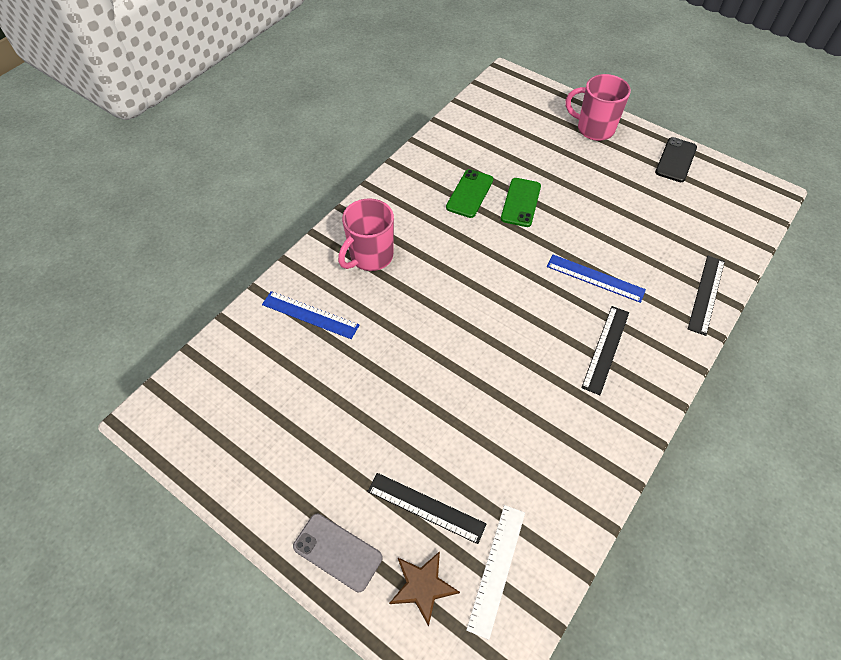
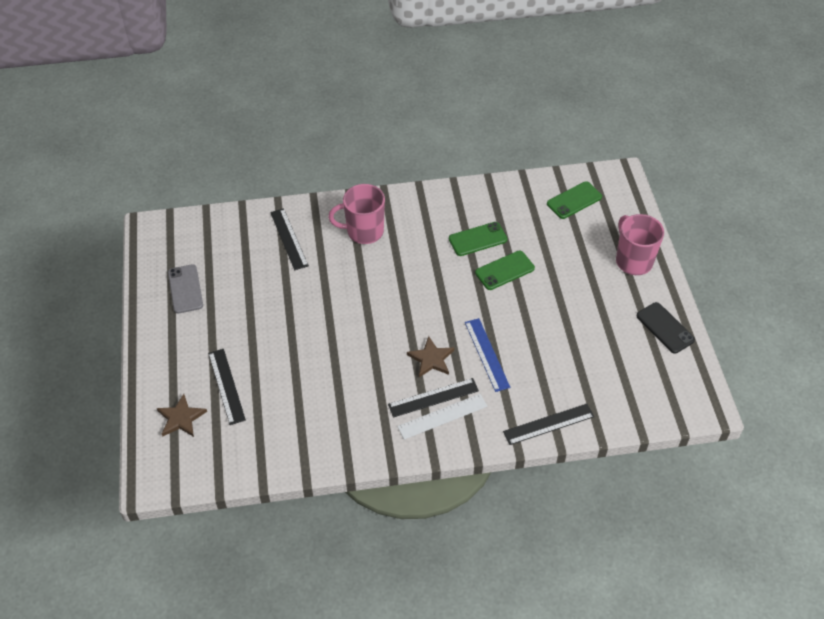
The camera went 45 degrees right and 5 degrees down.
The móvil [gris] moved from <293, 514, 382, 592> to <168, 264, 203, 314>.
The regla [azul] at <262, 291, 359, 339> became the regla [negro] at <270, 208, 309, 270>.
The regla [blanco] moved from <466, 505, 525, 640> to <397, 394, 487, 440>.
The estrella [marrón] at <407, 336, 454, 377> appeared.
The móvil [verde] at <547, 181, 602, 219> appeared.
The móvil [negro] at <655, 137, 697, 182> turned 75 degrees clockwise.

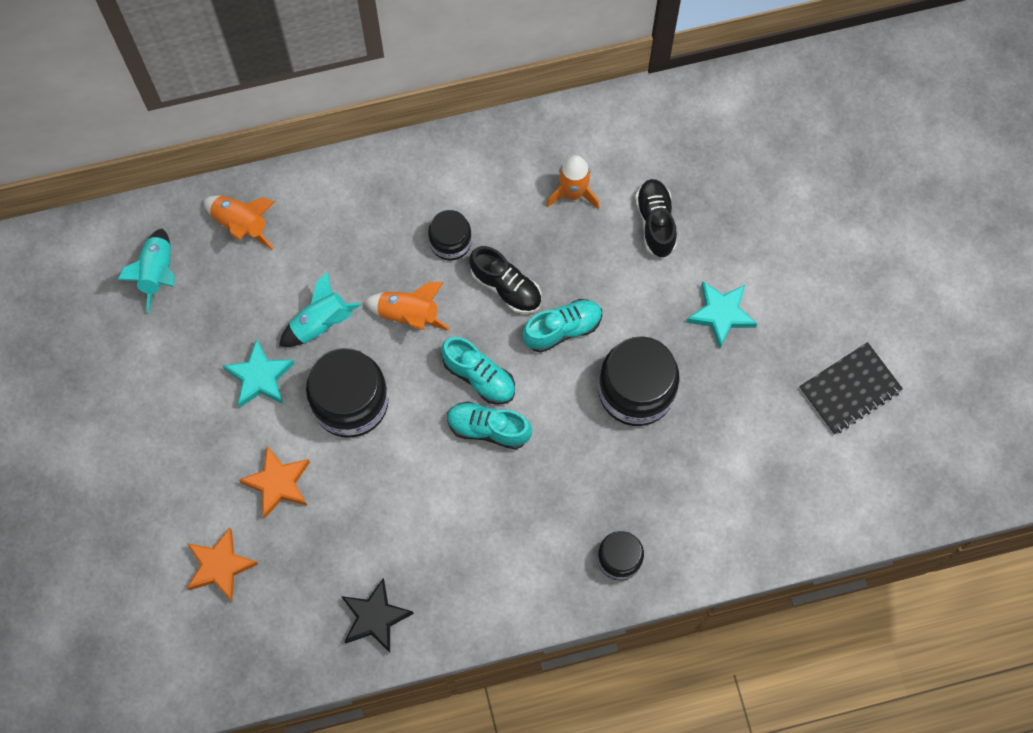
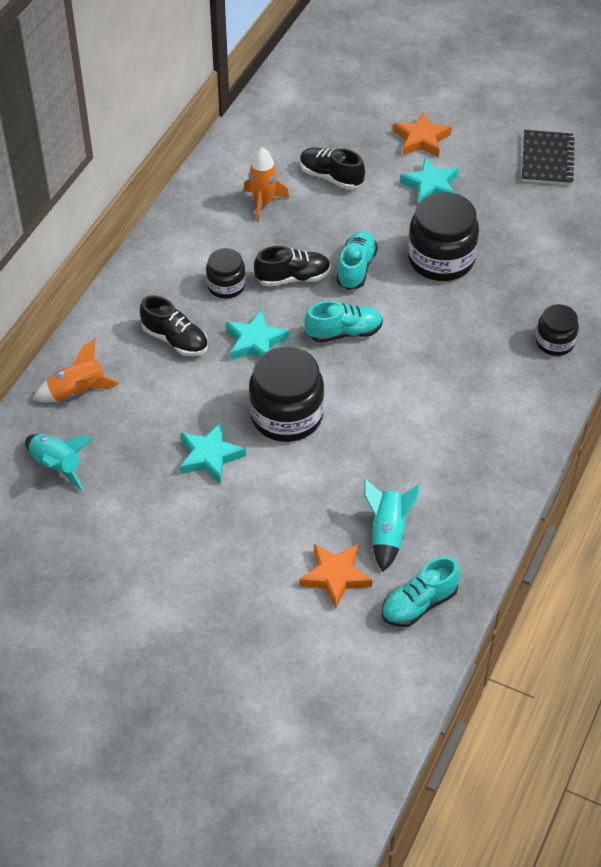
The camera went 50 degrees left and 20 degrees down.
The zapato [negro] at <140, 295, 208, 356> appeared.
The cohete [naranja] at <363, 282, 450, 330> was replaced by the estrella [turquesa] at <226, 310, 289, 360>.
The cohete [turquesa] moved from <279, 271, 361, 347> to <364, 479, 420, 572>.
The zapato [turquesa] moved from <447, 402, 532, 449> to <381, 557, 460, 627>.
The estrella [naranja] moved from <239, 446, 310, 519> to <393, 111, 452, 157>.
The estrella [negro] at <341, 578, 414, 653> disappeared.

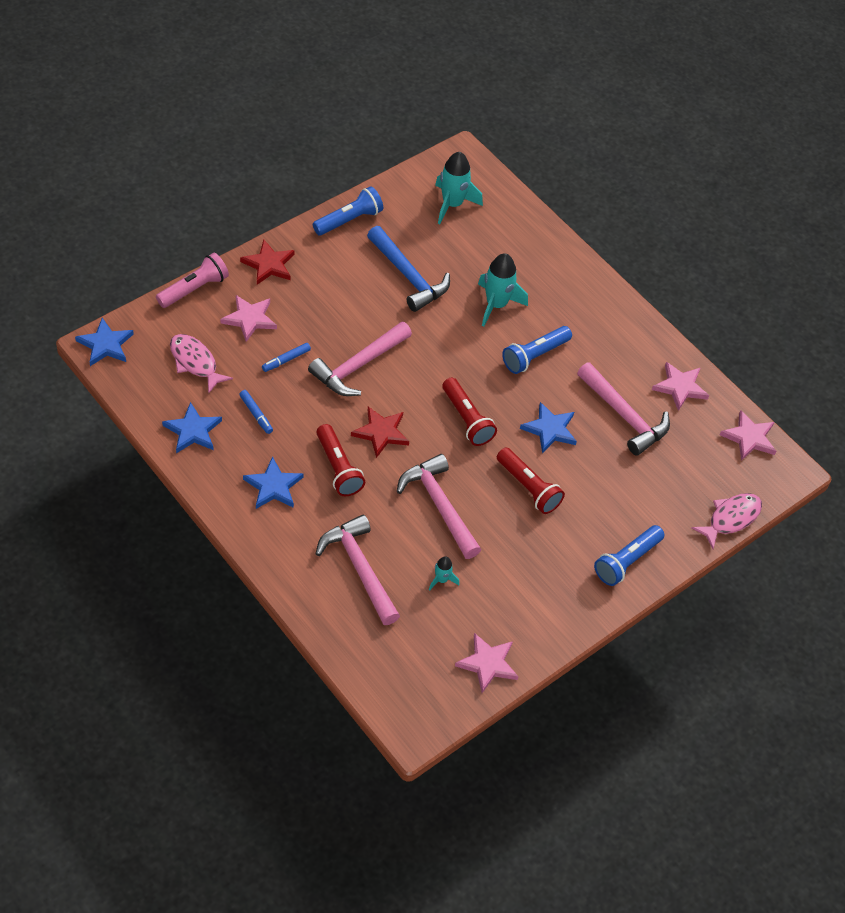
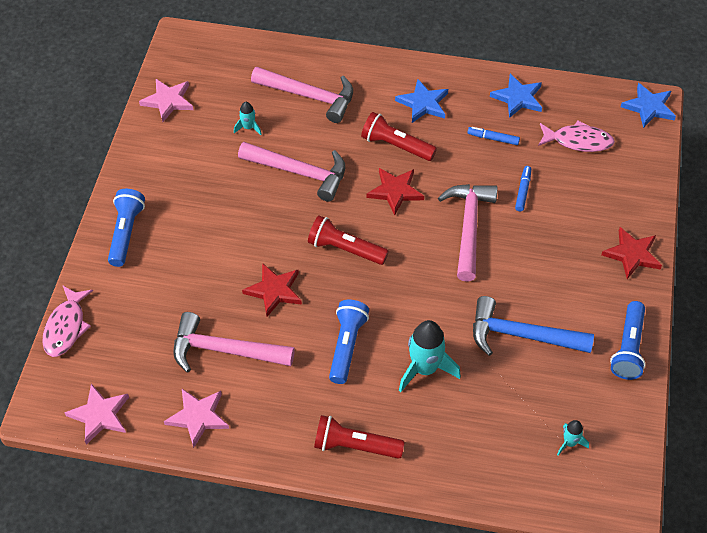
The camera went 145 degrees right and 0 degrees up.
The estrella [azul] at <520, 402, 577, 453> became the estrella [rojo] at <242, 263, 302, 317>.
The lámpara de mano [rojo] moved from <497, 448, 565, 514> to <314, 415, 405, 459>.
The cohete [turquesa] at <435, 152, 483, 224> changed to 0.50 times the size.
The lámpara de mano [rosa] at <156, 253, 229, 308> disappeared.
The estrella [rosa] at <220, 295, 277, 342> disappeared.

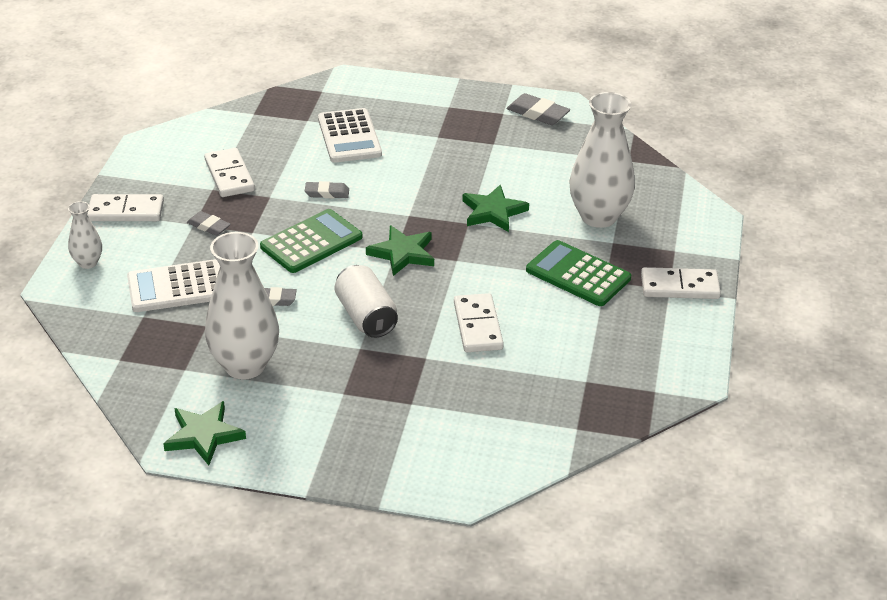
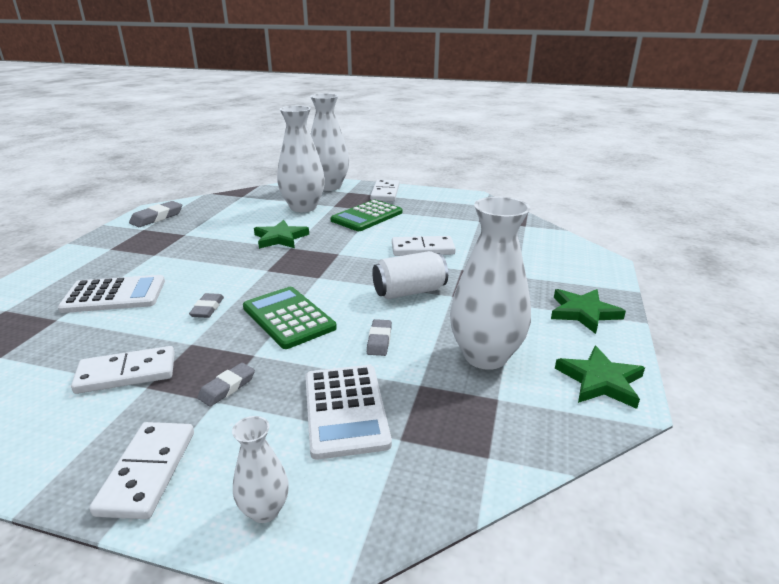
The camera went 85 degrees left and 10 degrees down.
The florero [blanco] at <310, 94, 349, 191> appeared.
The estrella [verde] moved from <366, 225, 434, 276> to <551, 289, 626, 334>.

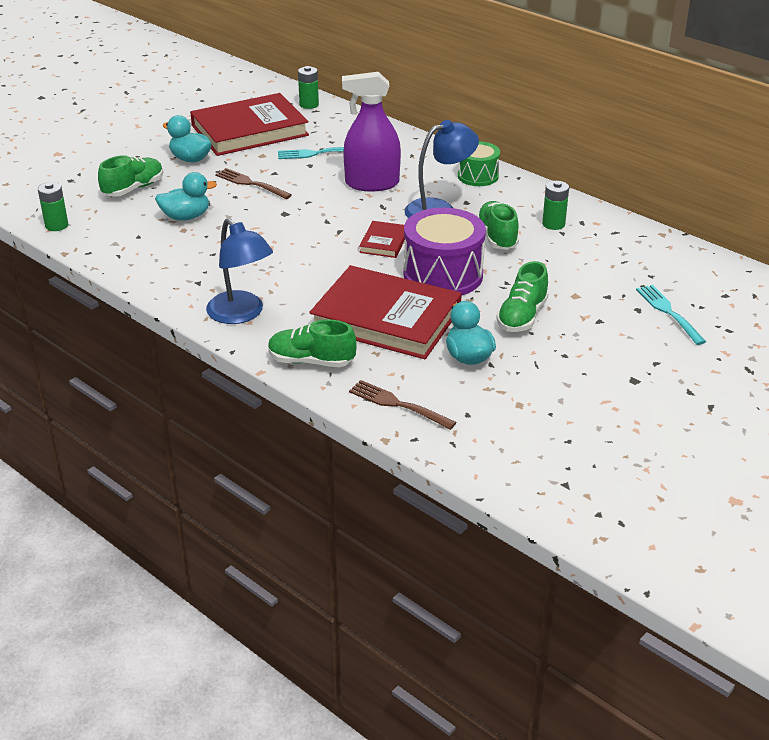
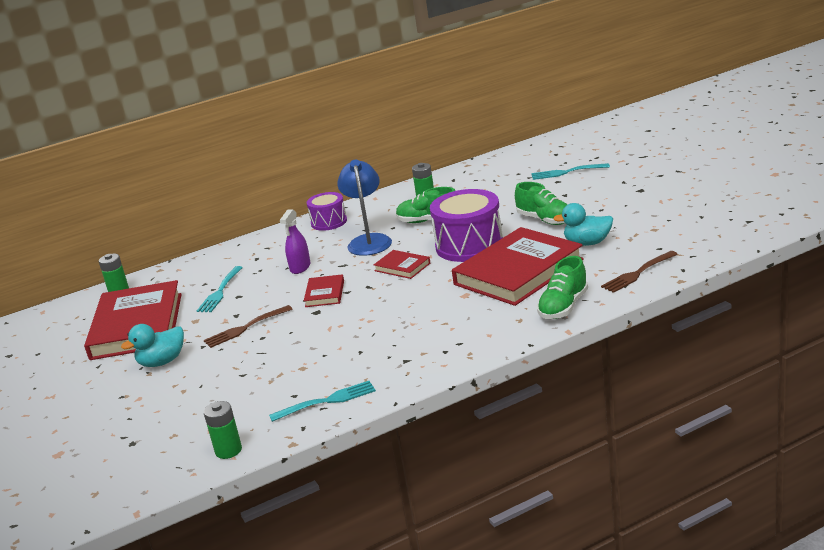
The camera went 65 degrees left and 10 degrees down.
The tenedor [turquesa] at <269, 381, 376, 422> appeared.
The pulverizador [morado] at <342, 72, 401, 192> changed to 0.57 times the size.
The libro [rojo] at <304, 274, 344, 307> appeared.
The tambor [verde] at <458, 141, 500, 186> became the tambor [morado] at <306, 192, 347, 231>.
The zapato [verde] at <98, 155, 163, 197> disappeared.
The pato [turquesa] at <155, 172, 217, 221> disappeared.
The lámpara [azul] at <206, 218, 273, 324> disappeared.

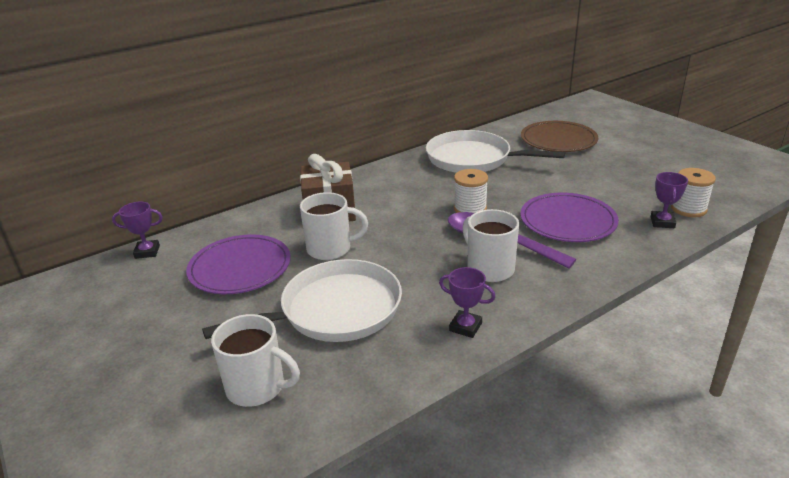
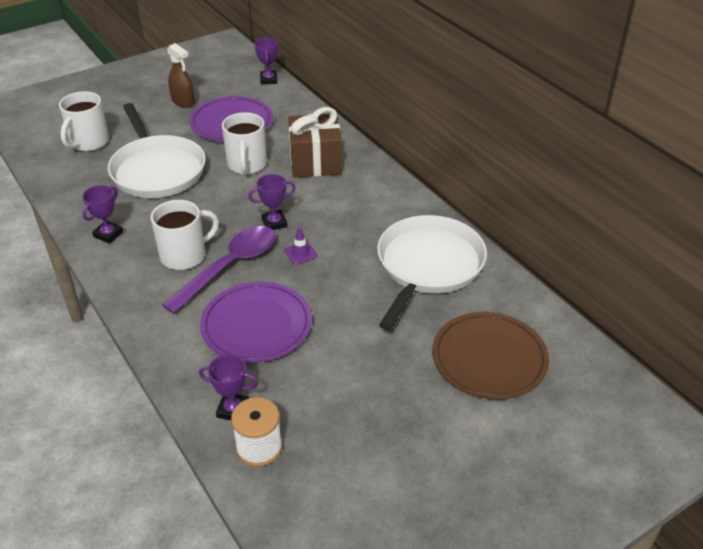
The camera went 90 degrees right and 10 degrees up.
The pulverizador [marrón] at <167, 43, 195, 108> appeared.
The trofeo [morado] at <248, 174, 295, 230> appeared.
The carrete [blanco] at <454, 169, 488, 213> was replaced by the cono de tráfico [morado] at <284, 227, 318, 265>.

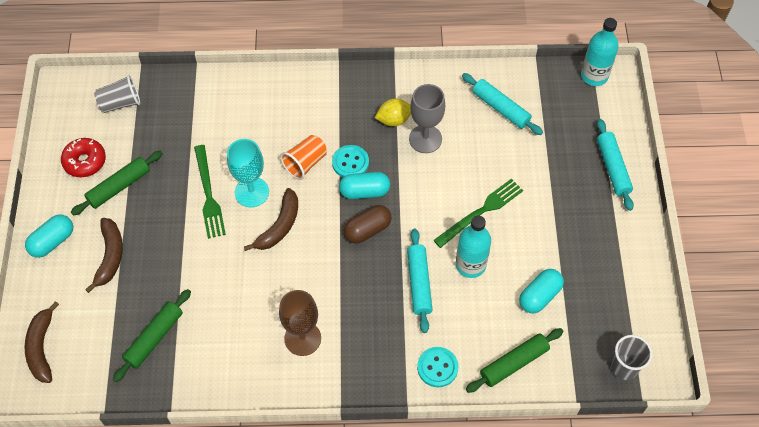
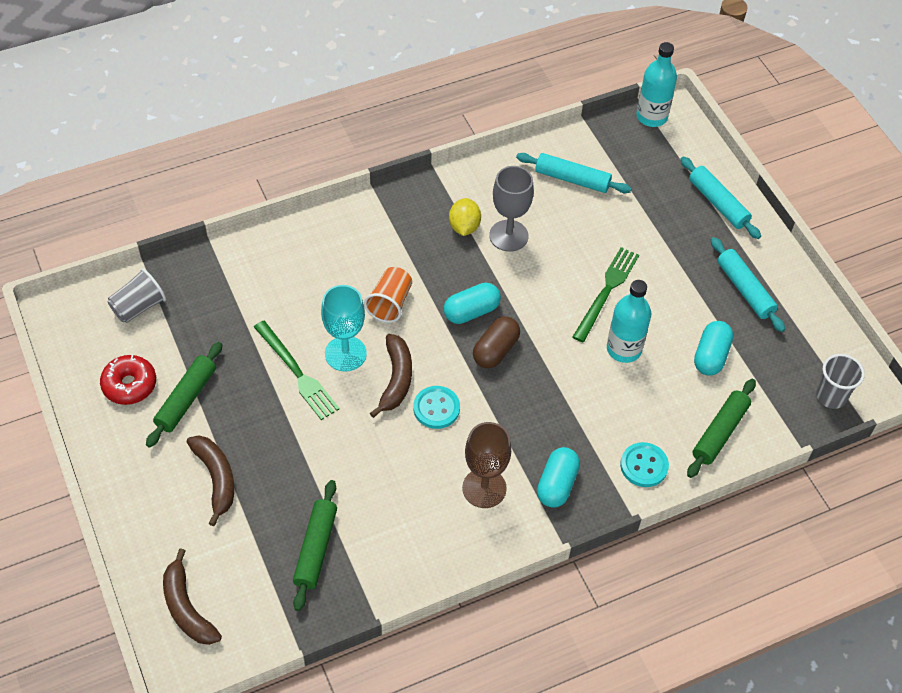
The camera went 25 degrees left and 5 degrees down.
The botón [turquesa] moved from <332, 145, 369, 177> to <413, 386, 460, 429>.
The limón [amarillo] at <375, 99, 411, 126> turned 45 degrees counterclockwise.
The cápsula [turquesa] moved from <25, 214, 73, 258> to <537, 447, 580, 508>.
The rodillo [turquesa] moved from <407, 229, 433, 333> to <711, 237, 785, 332>.

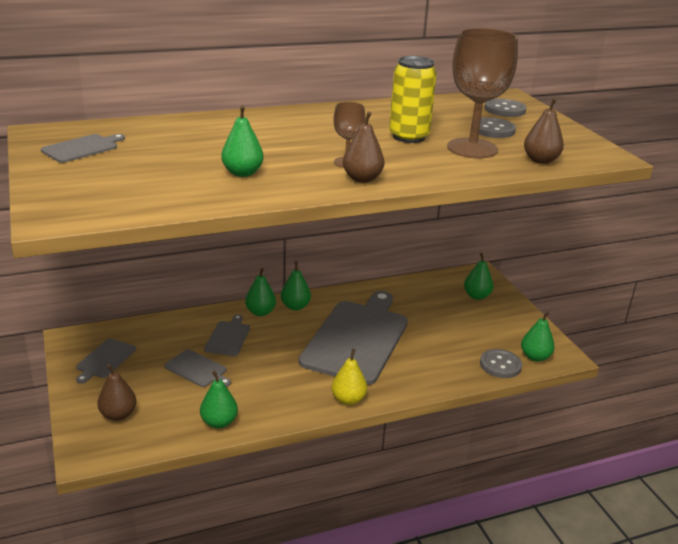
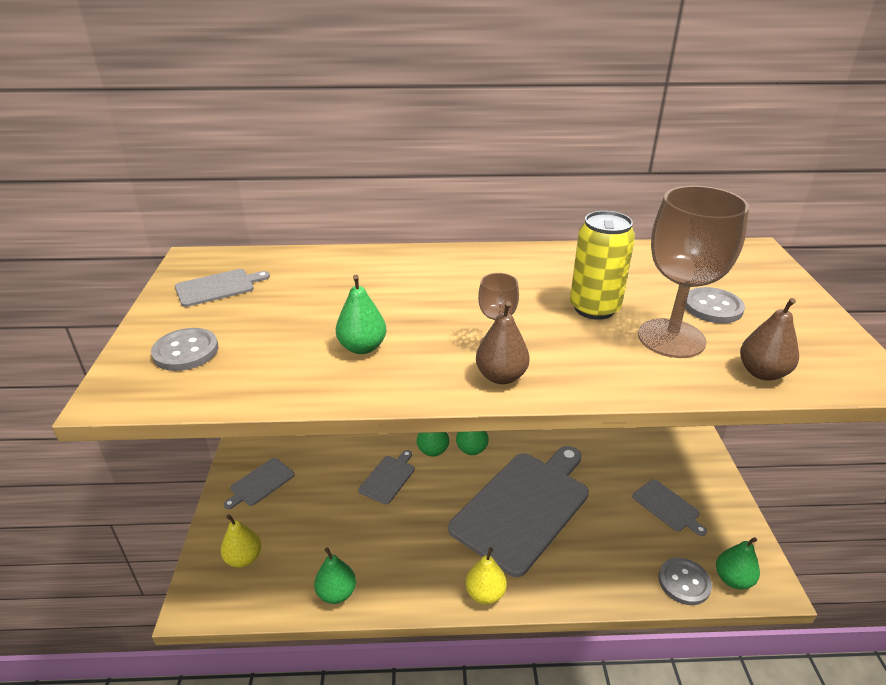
The camera went 20 degrees right and 5 degrees up.
The botón [gris] moved from <484, 99, 527, 117> to <151, 328, 218, 371>.
The pera [marrón] at <97, 364, 136, 421> became the pera [amarillo] at <221, 514, 262, 568>.
The tabla de cortar [gris] moved from <164, 349, 231, 387> to <632, 479, 707, 536>.
The pera [verde] at <464, 253, 493, 300> disappeared.

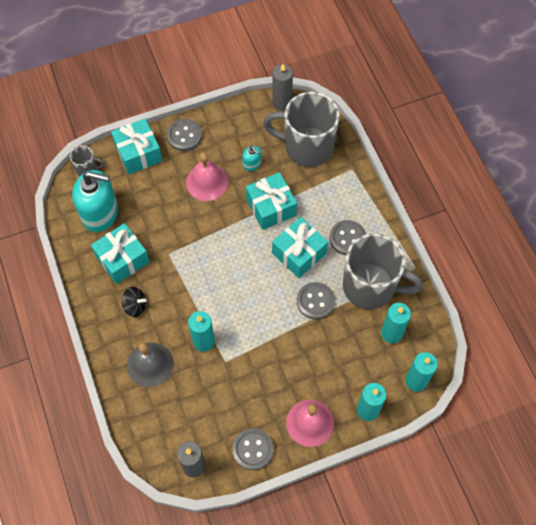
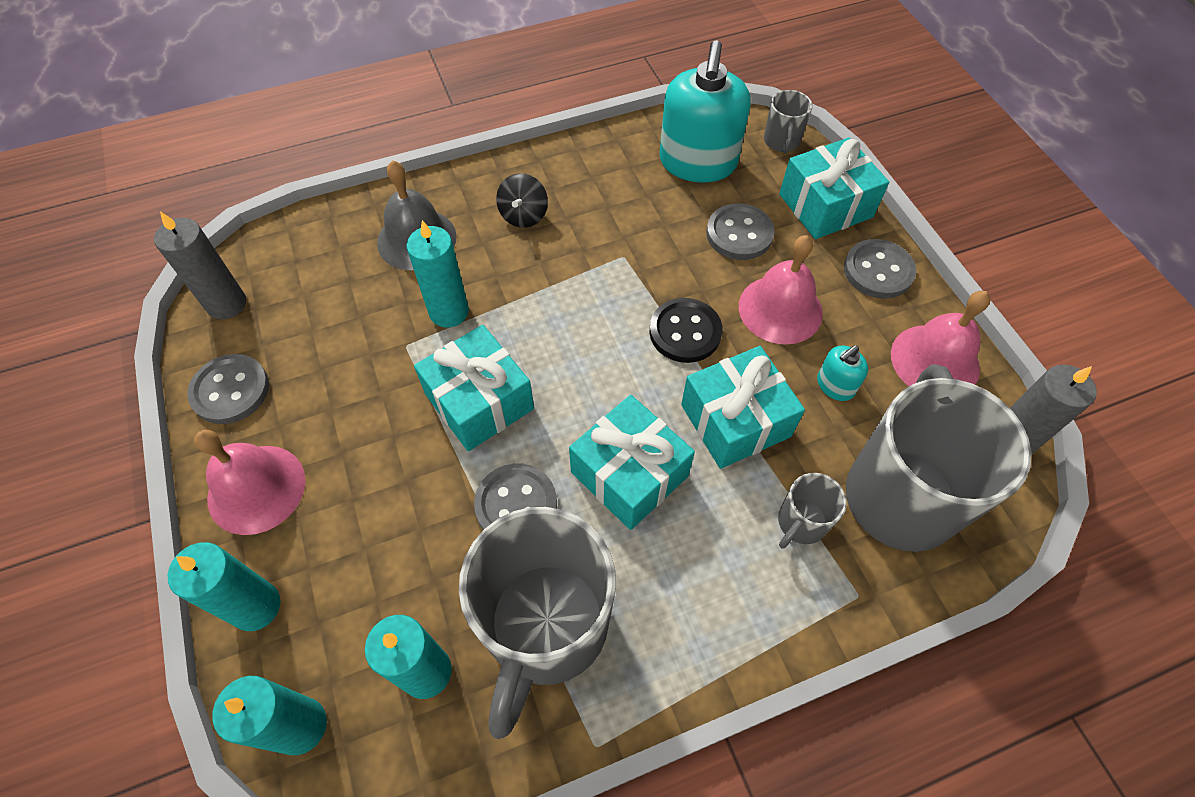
The camera went 90 degrees right and 5 degrees down.
The regalo [turquesa] moved from <91, 223, 150, 284> to <414, 325, 534, 451>.
The botón [negro] at <649, 298, 723, 363> appeared.
The botón [gris] moved from <329, 220, 366, 255> to <706, 204, 775, 260>.
The taza [gris] at <778, 473, 847, 549> appeared.
The campana [rosa] at <891, 291, 990, 386> appeared.

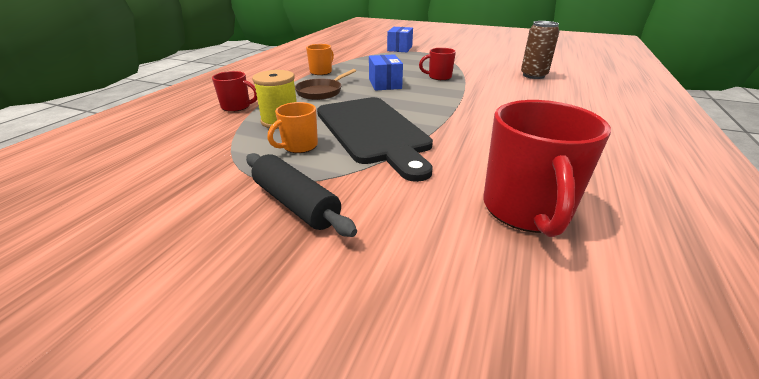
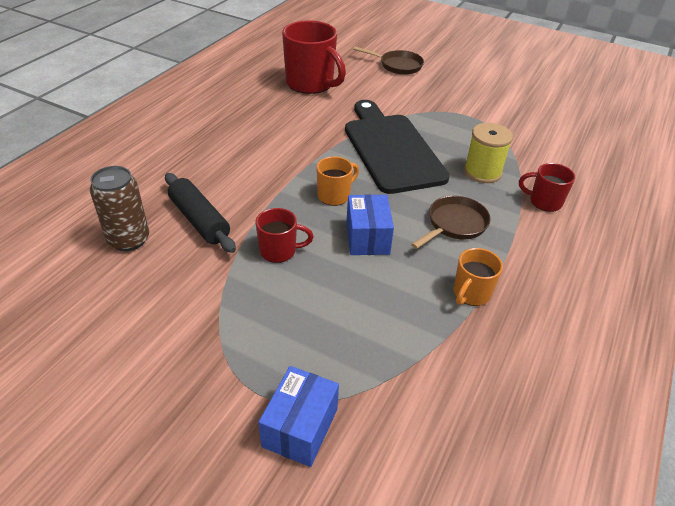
The camera went 175 degrees left and 10 degrees up.
The rodillo [negro] moved from <246, 153, 357, 237> to <165, 173, 236, 253>.
The taza [rojo] at <484, 100, 611, 237> turned 120 degrees clockwise.
The taza [naranja] moved from <267, 102, 318, 153> to <316, 156, 359, 206>.
The sartén [marrón] at <353, 46, 424, 75> appeared.

